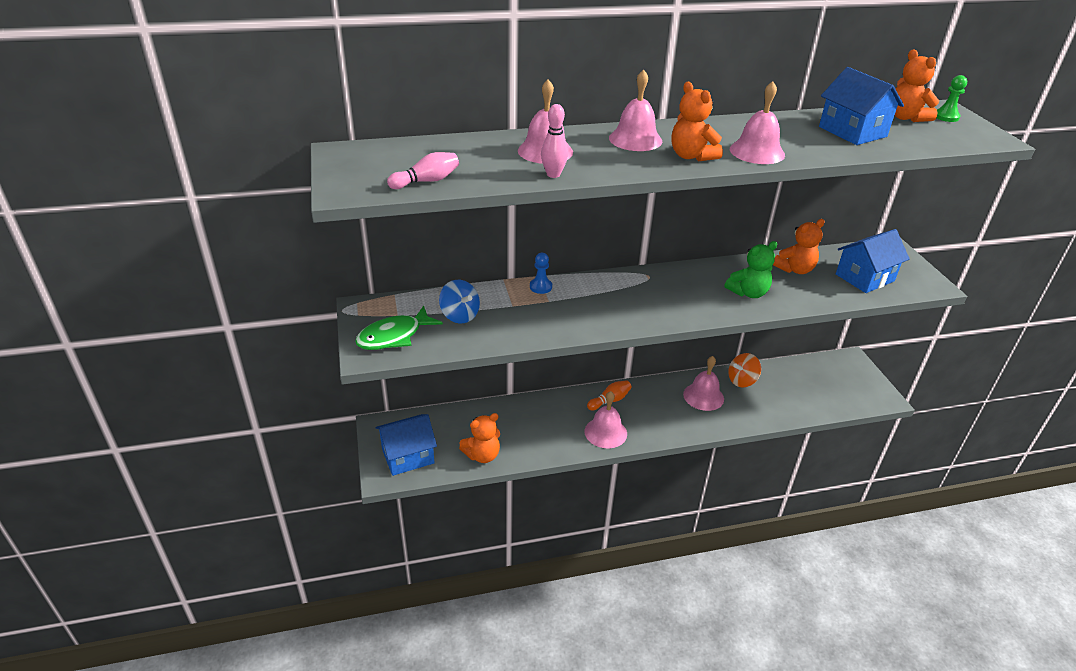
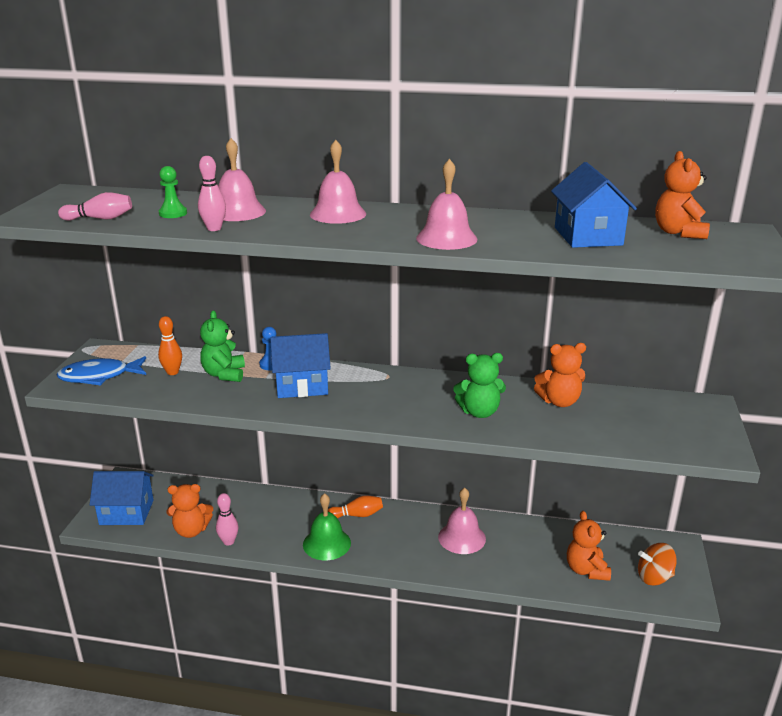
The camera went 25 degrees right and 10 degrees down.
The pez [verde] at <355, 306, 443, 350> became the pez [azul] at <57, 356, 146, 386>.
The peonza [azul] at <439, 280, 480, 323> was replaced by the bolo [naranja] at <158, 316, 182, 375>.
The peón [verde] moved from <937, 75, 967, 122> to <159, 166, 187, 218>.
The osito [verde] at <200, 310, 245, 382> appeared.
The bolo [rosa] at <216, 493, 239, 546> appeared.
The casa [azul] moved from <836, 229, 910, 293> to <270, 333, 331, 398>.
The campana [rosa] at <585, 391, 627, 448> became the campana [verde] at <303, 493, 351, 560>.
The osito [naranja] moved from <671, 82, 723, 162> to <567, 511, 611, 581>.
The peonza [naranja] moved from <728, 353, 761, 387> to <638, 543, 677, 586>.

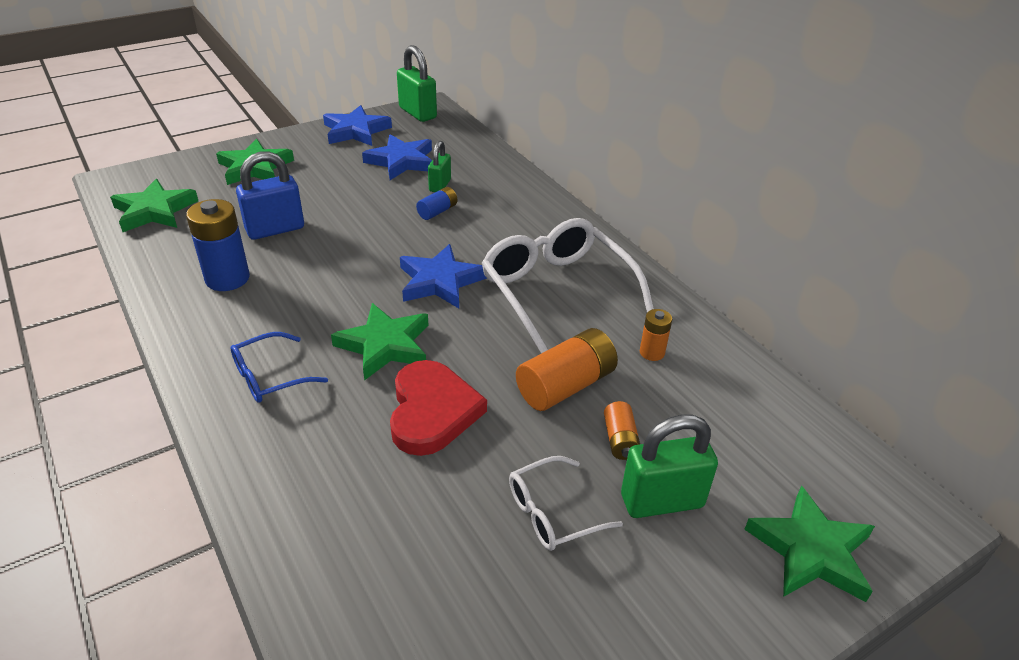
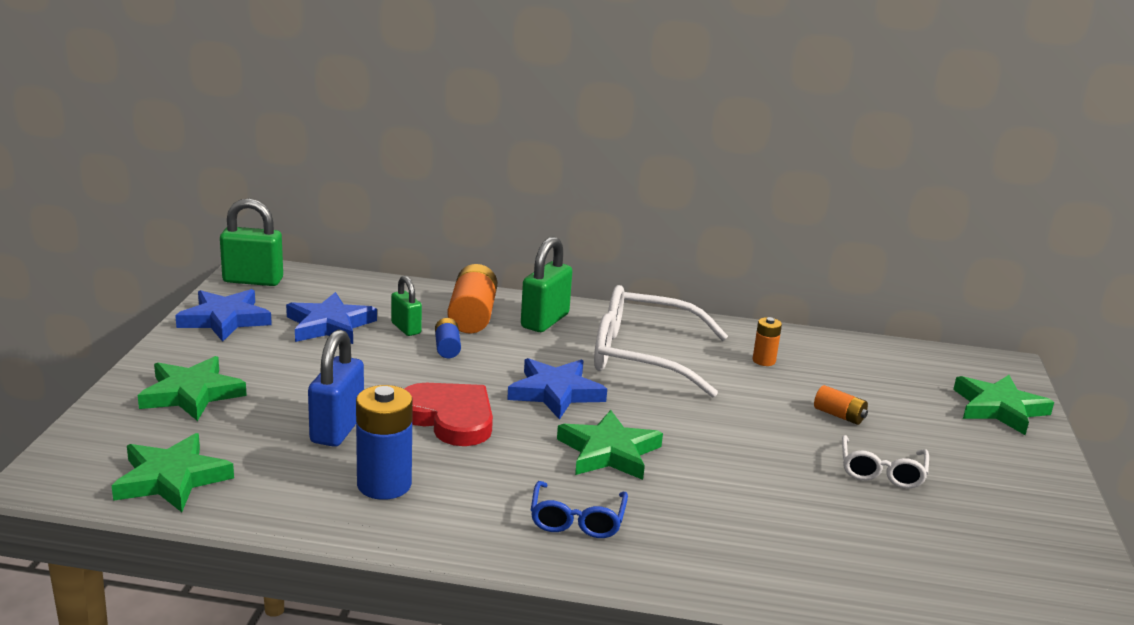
The camera went 50 degrees left and 15 degrees down.
The corazón [rojo] moved from <390, 360, 487, 456> to <405, 383, 493, 446>.
The pila [naranja] moved from <516, 328, 618, 411> to <448, 264, 497, 334>.
The candado [verde] moved from <621, 414, 718, 518> to <521, 237, 572, 332>.

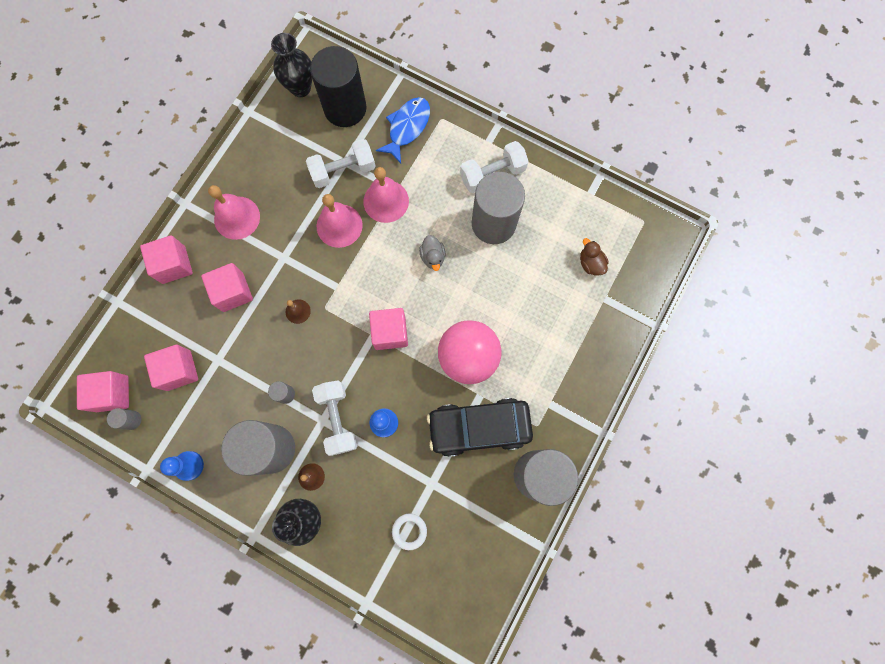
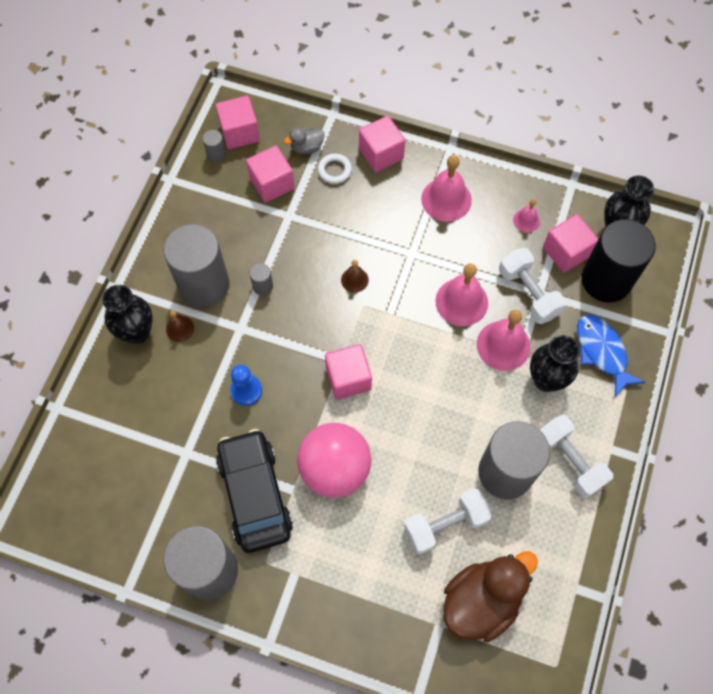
The camera went 80 degrees right and 10 degrees down.
The pato [gris] moved from <419, 235, 445, 271> to <284, 128, 324, 154>.
The anillo [blanco] moved from <392, 513, 427, 550> to <318, 154, 352, 184>.
The mancuerna [blanco] moved from <312, 380, 358, 456> to <404, 488, 492, 554>.
The pato [marrón] at <580, 238, 609, 275> changed to 2.13 times the size.
The campana [rosa] at <513, 199, 540, 233> appeared.
The florero [negro] at <530, 335, 580, 392> appeared.
The cubo [rosa] moved from <201, 263, 253, 312> to <543, 214, 599, 273>.
The pez [azul] at <376, 97, 430, 163> turned 135 degrees counterclockwise.
The peón [azul] at <160, 451, 204, 481> disappeared.

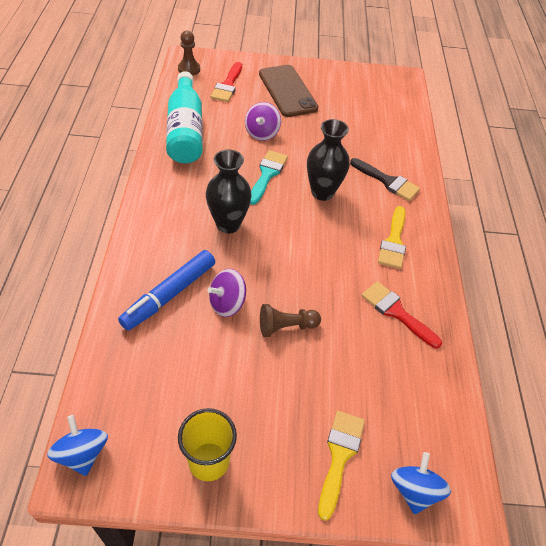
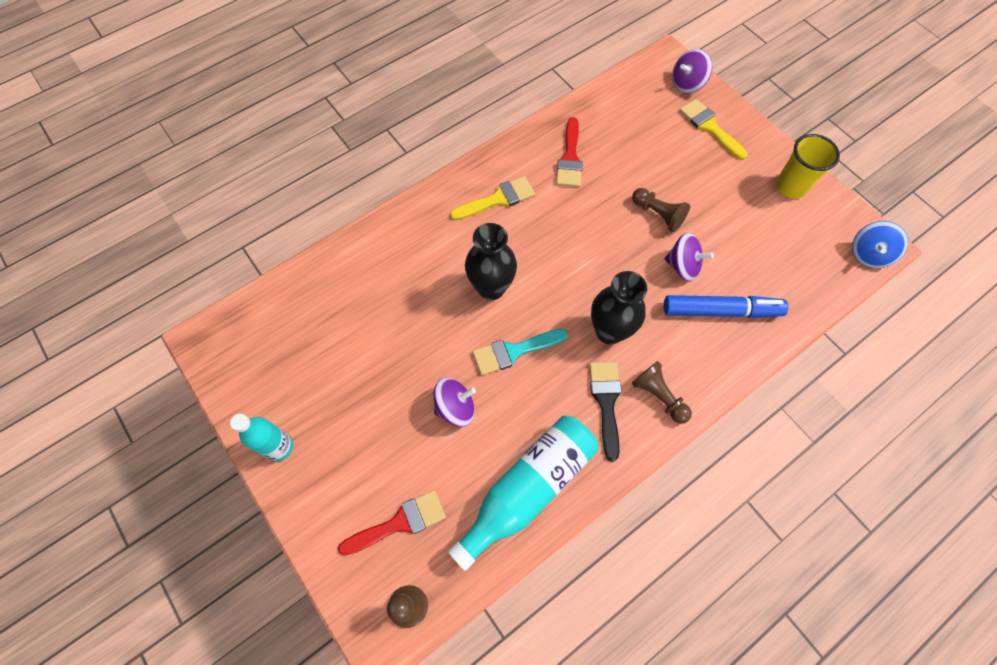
The camera went 125 degrees left and 15 degrees up.
The botella [turquesa] at <230, 414, 293, 461> appeared.
The pincel [negro] moved from <350, 158, 420, 201> to <589, 362, 621, 462>.
The peón [marrón] at <631, 361, 692, 424> appeared.
The peonza [azul] at <391, 452, 451, 515> became the peonza [morado] at <672, 49, 712, 94>.
The pincel [amarillo] at <318, 411, 365, 521> turned 75 degrees clockwise.
The móvil [marrón] at <259, 65, 319, 117> disappeared.

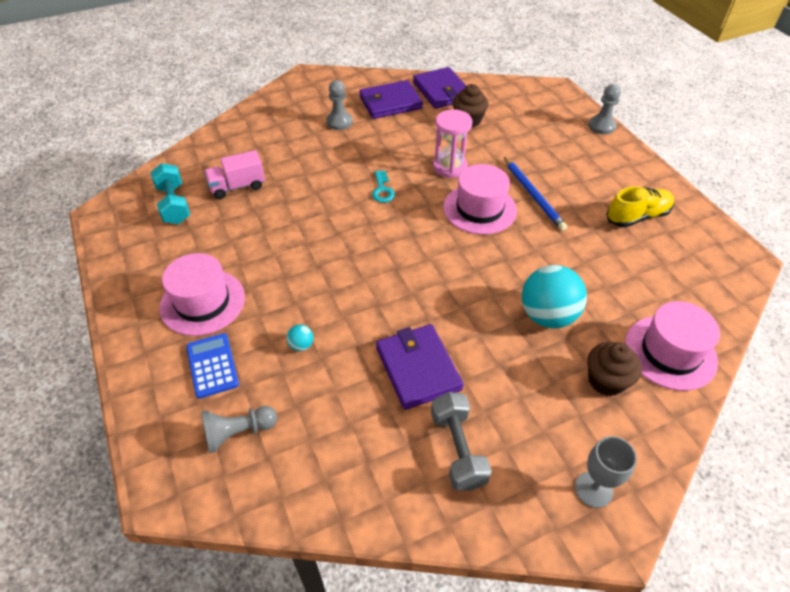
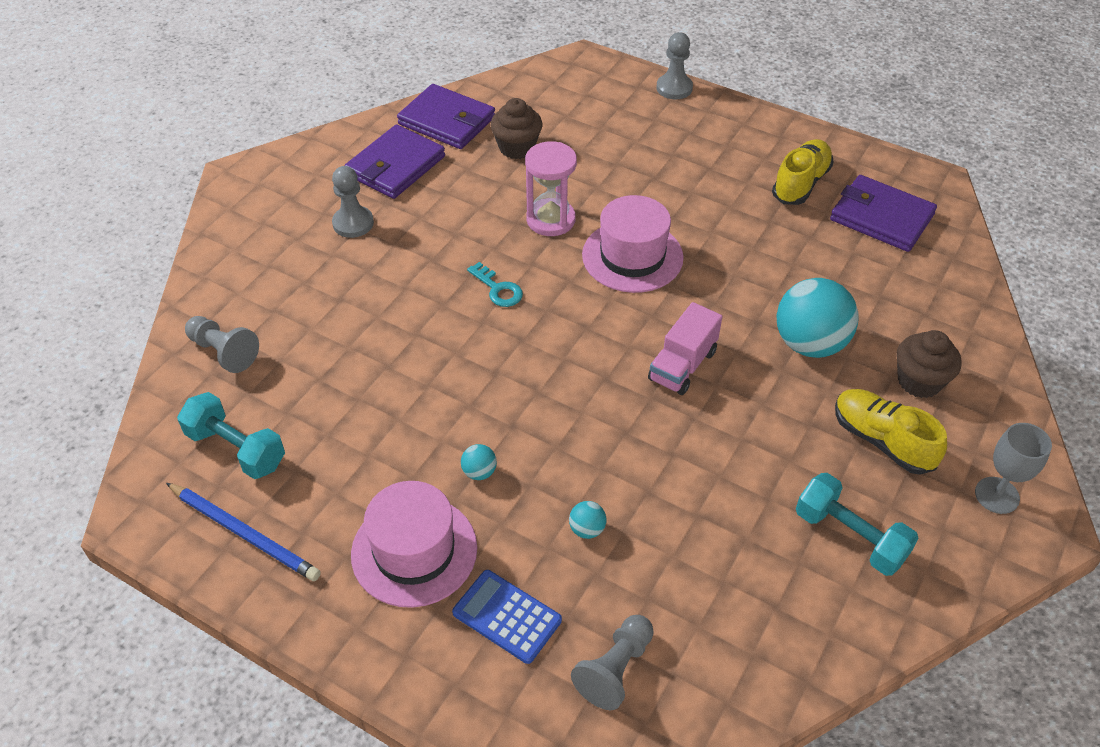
The camera went 35 degrees left and 0 degrees up.
The lápiz [azul] moved from <504, 157, 567, 231> to <166, 483, 321, 581>.
The peón [gris] at <185, 316, 259, 373> appeared.
The pelota [turquesa] at <461, 444, 497, 480> appeared.
The camión [rosa] moved from <204, 150, 265, 199> to <648, 302, 722, 395>.
The mancuerna [gris] at <431, 392, 492, 491> became the mancuerna [turquesa] at <796, 473, 919, 576>.
The cartera [morado] moved from <376, 324, 464, 410> to <830, 175, 937, 252>.
The zapato [amarillo] at <835, 389, 947, 475> appeared.
The sombrero [rosa] at <625, 301, 720, 391> disappeared.

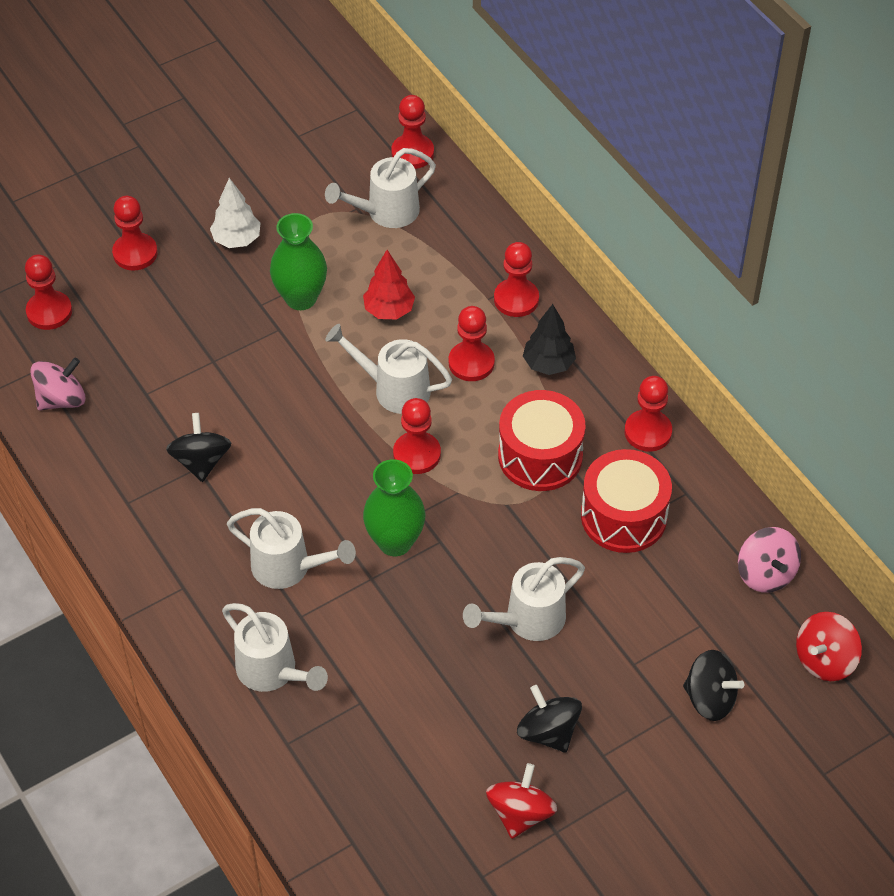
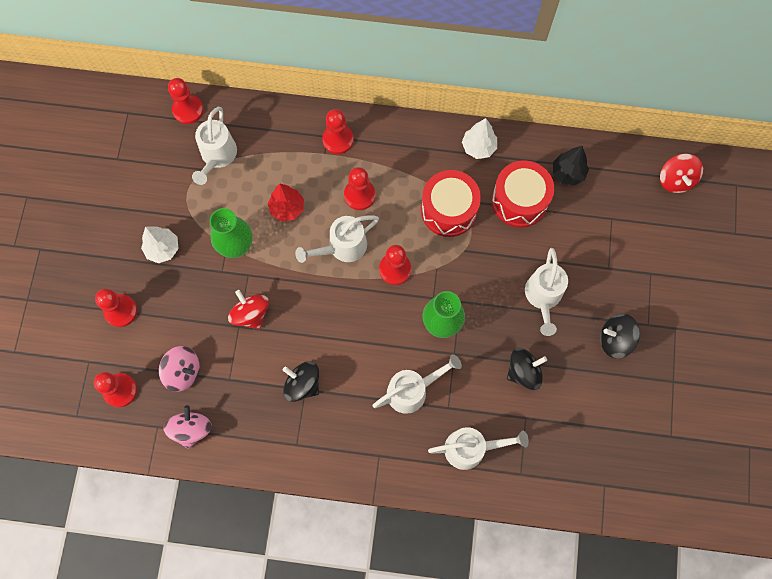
The camera went 50 degrees left and 20 degrees up.
The peonza [rosa] moved from <738, 527, 801, 593> to <159, 346, 200, 392>.
The peonza [rojo] moved from <486, 763, 557, 839> to <228, 290, 269, 329>.
The peón [rojo] at <625, 376, 672, 452> was replaced by the árbol [blanco] at <462, 118, 497, 159>.
The peonza [negro] moved from <683, 650, 744, 721> to <507, 348, 547, 390>.
The árbol [negro] moved from <523, 304, 576, 375> to <553, 146, 589, 186>.

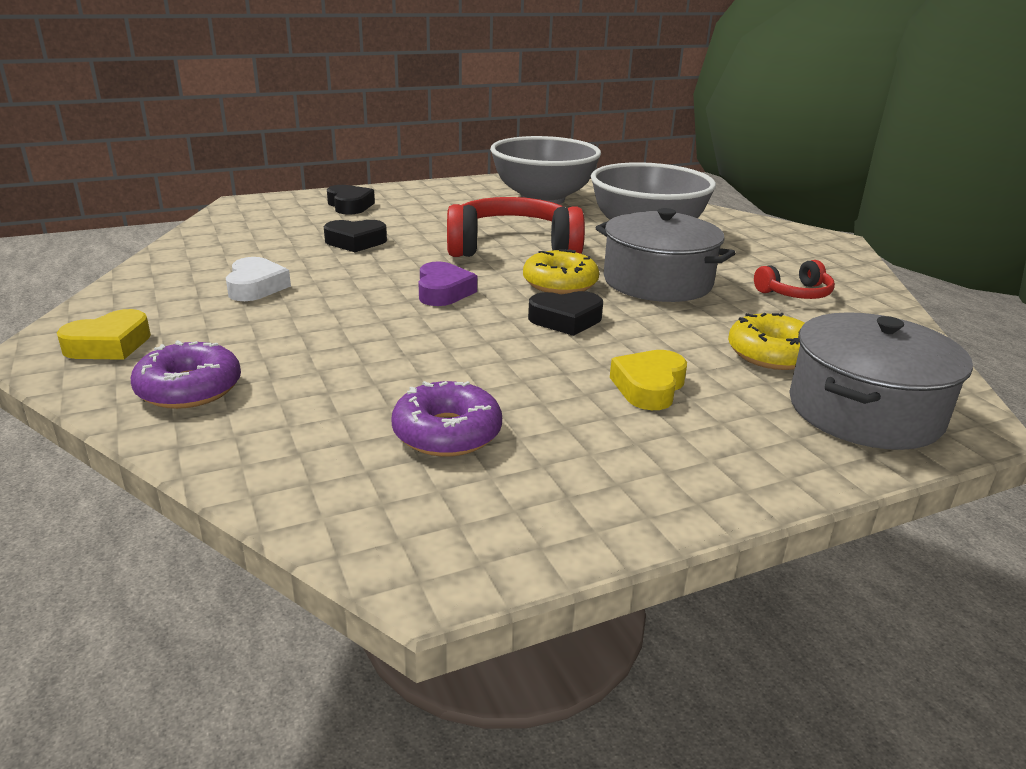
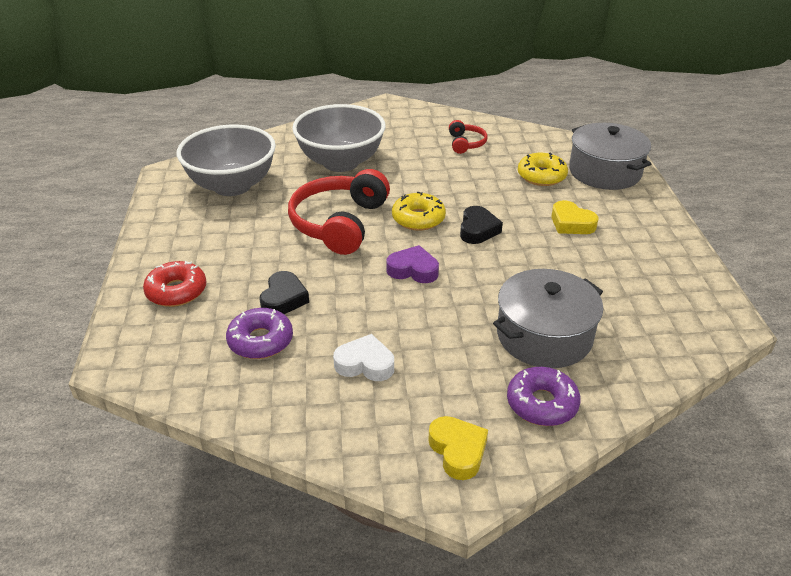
The camera went 70 degrees left and 10 degrees up.
The corazón [negro] at <327, 185, 375, 215> was replaced by the rosquilla [rojo] at <143, 261, 206, 307>.
The rosquilla [morado] moved from <391, 381, 502, 457> to <226, 308, 293, 359>.
The olla [gris] moved from <596, 208, 735, 302> to <493, 269, 603, 368>.

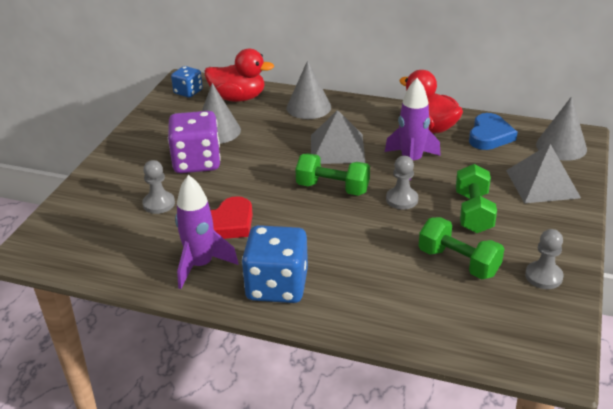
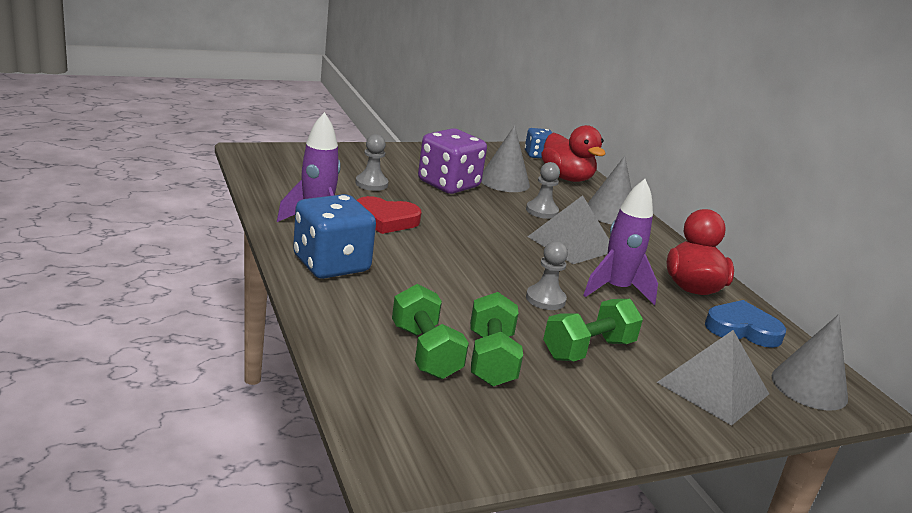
The camera went 45 degrees right and 10 degrees down.
The mancuerna [verde] moved from <296, 153, 370, 196> to <392, 284, 469, 379>.
The peón [gris] moved from <525, 229, 564, 289> to <526, 162, 560, 219>.
The corazón [azul] at <469, 113, 518, 150> turned 150 degrees counterclockwise.

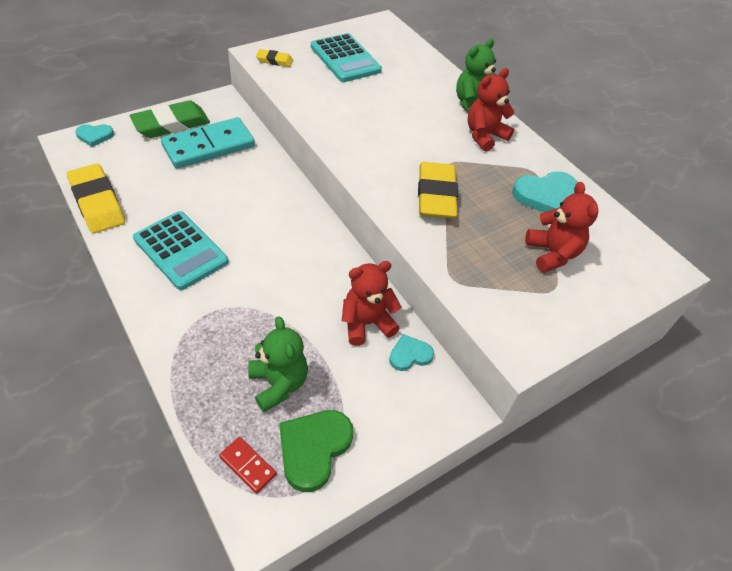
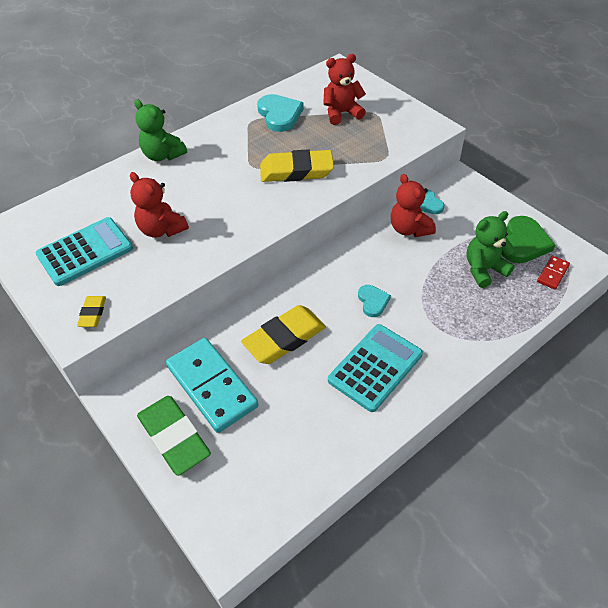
The camera went 90 degrees left and 0 degrees up.
The osito [rojo] moved from <467, 68, 515, 152> to <130, 172, 189, 238>.
The goma de borrar [amarillo] moved from <67, 164, 125, 233> to <241, 305, 326, 364>.
The corazón [turquesa] moved from <75, 124, 114, 147> to <358, 285, 391, 317>.
The corazón [verde] at <279, 410, 353, 492> turned 90 degrees counterclockwise.

